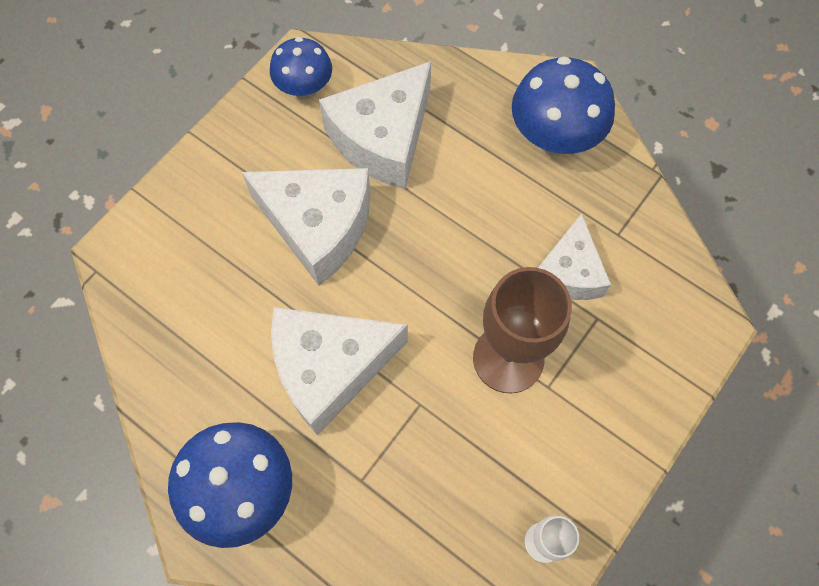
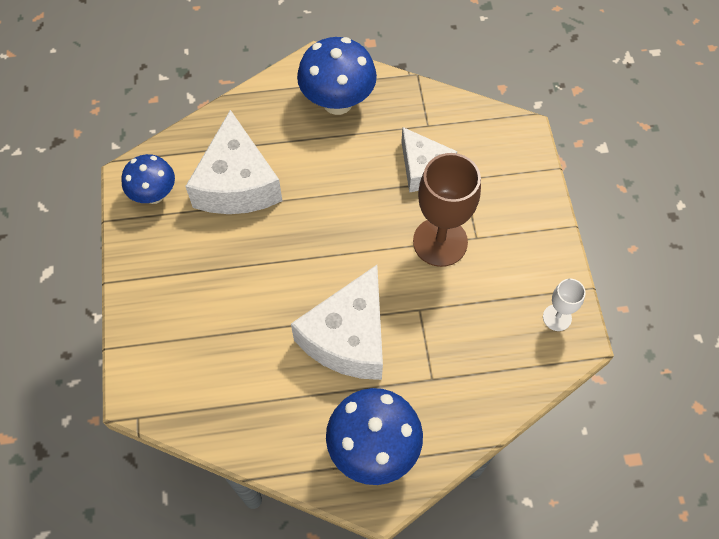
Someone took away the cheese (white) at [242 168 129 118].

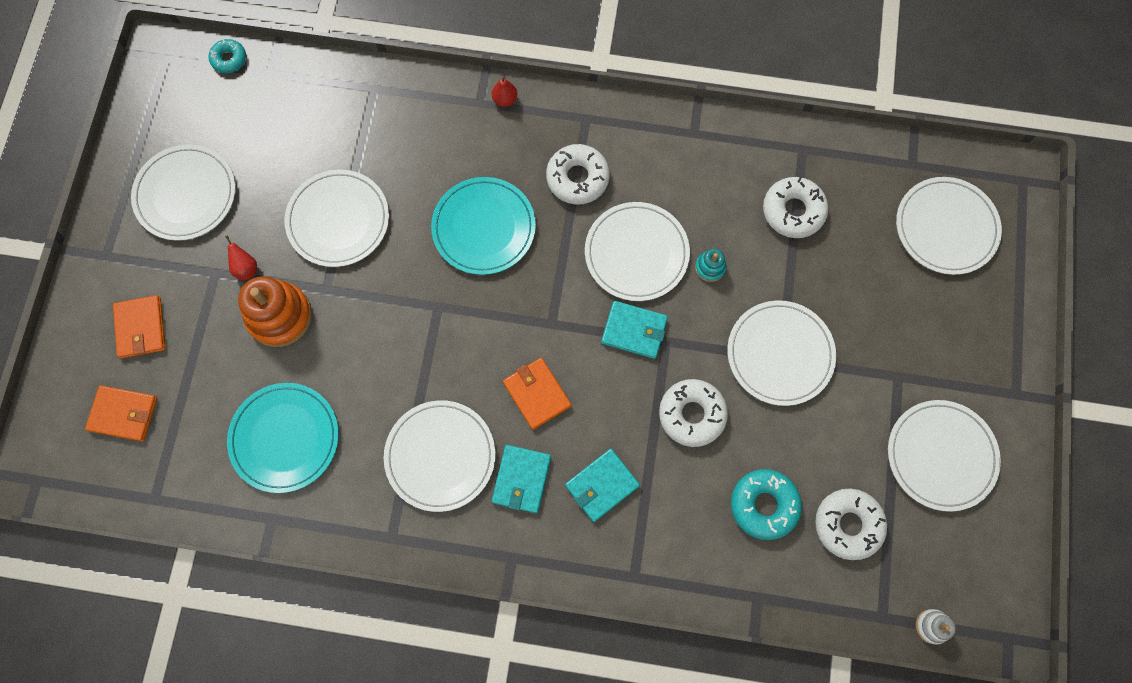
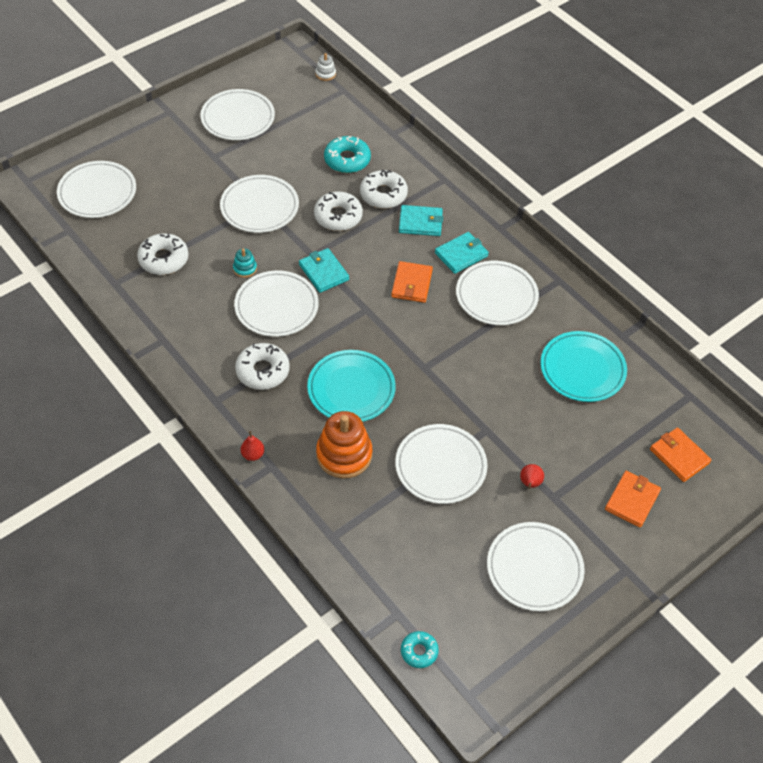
Someone carried the stacking toy (orange) from [238 276 74 71] to [316 411 56 67]. Someone carried the donut (white) from [815 488 72 72] to [360 170 48 39].

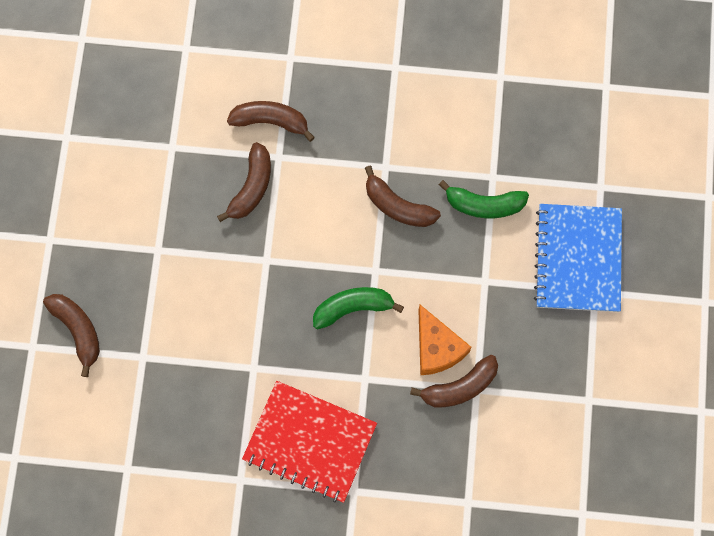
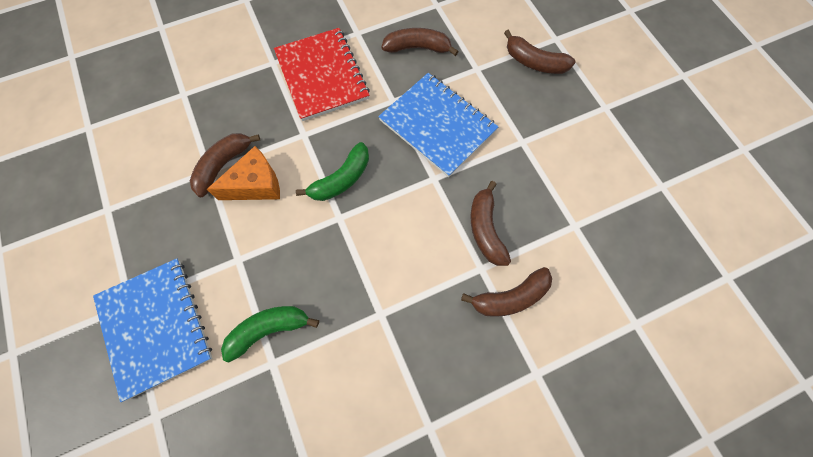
Someone rotated the notebook (red) at [242 381 135 122] by 75 degrees clockwise. Someone carried the banana (brown) from [365 166 76 61] to [382 28 77 28]. Someone rotated the cheese (orange) at [418 305 54 70] by 120 degrees clockwise. Someone put down the notebook (blue) at [378 73 121 104].

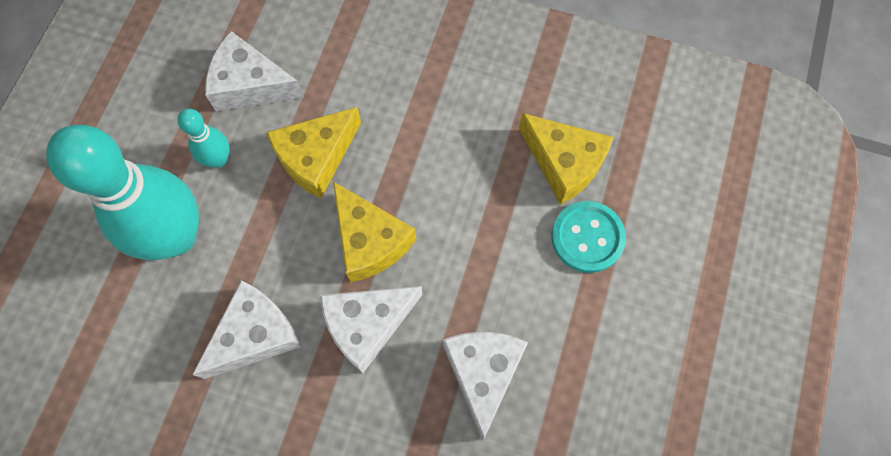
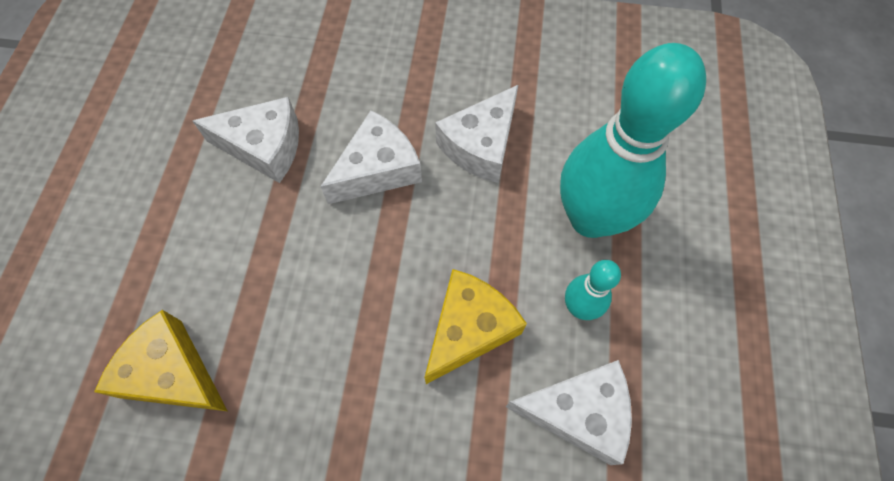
Someone took away the cheese (yellow) at [333 182 83 100]. Someone rotated the cheese (white) at [443 332 85 108] by 75 degrees counterclockwise. Someone took away the button (turquoise) at [552 201 74 72].

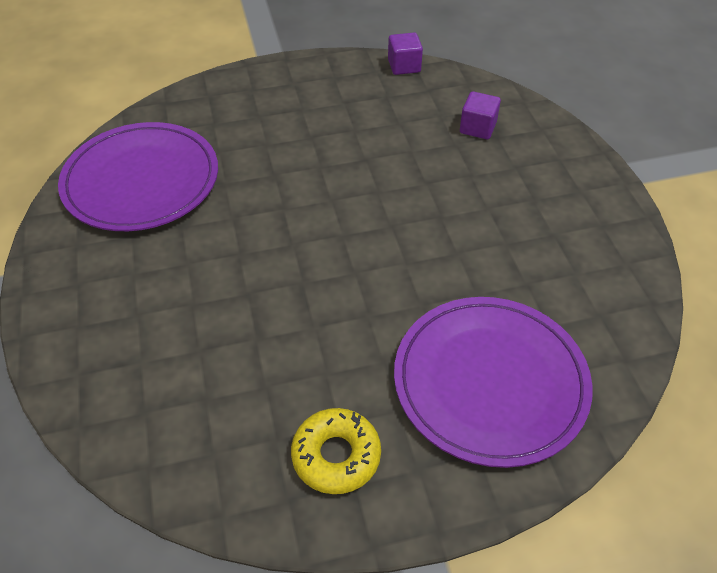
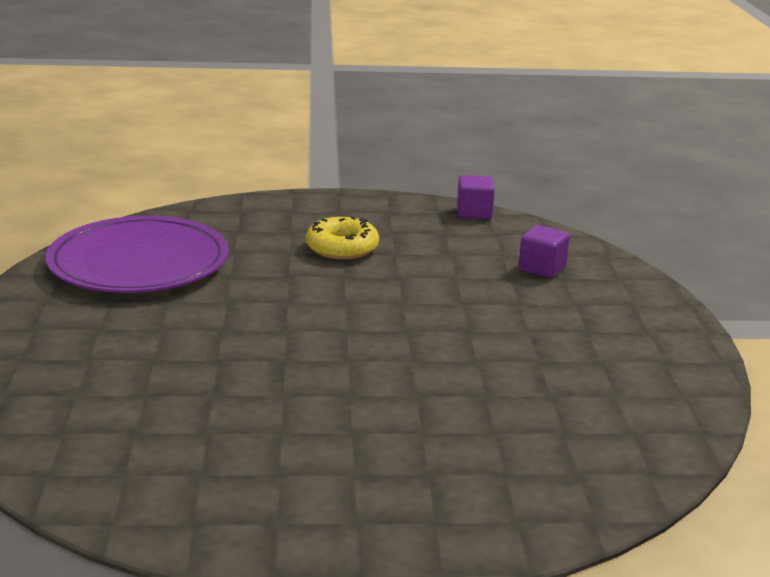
Someone carried the donut (yellow) from [291 408 90 86] to [306 216 73 44]. Someone took away the plate (purple) at [394 297 199 171].

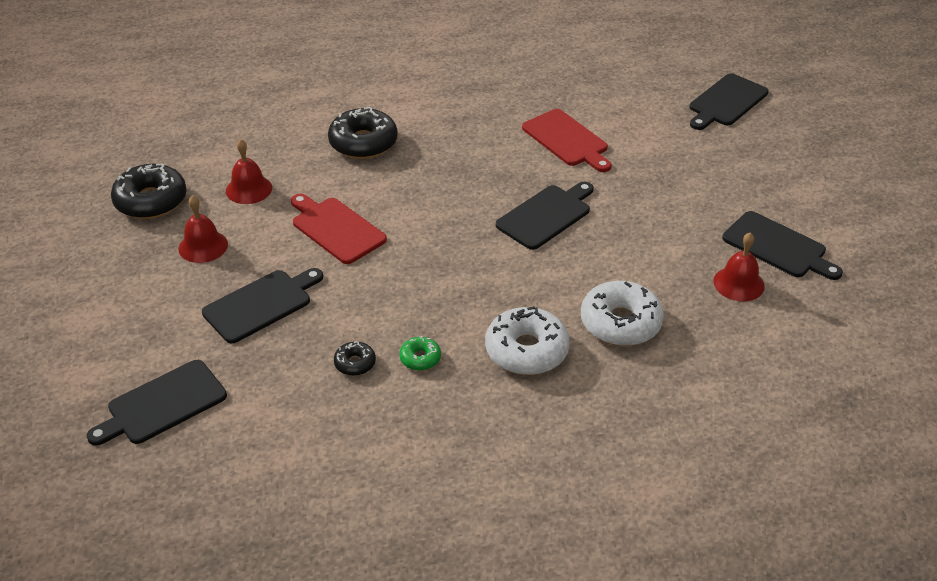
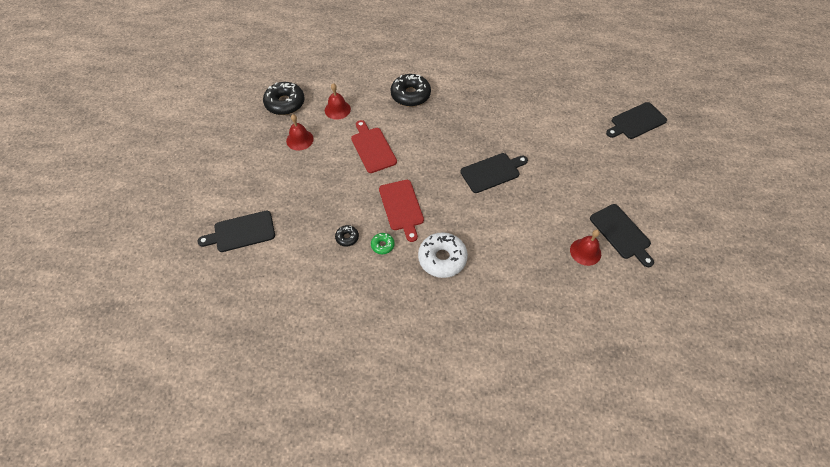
Someone took away the cutting board (black) at [202 268 121 75]. Someone carried the cutting board (red) from [522 109 90 63] to [379 180 45 62]. Someone took away the donut (white) at [581 281 83 65].

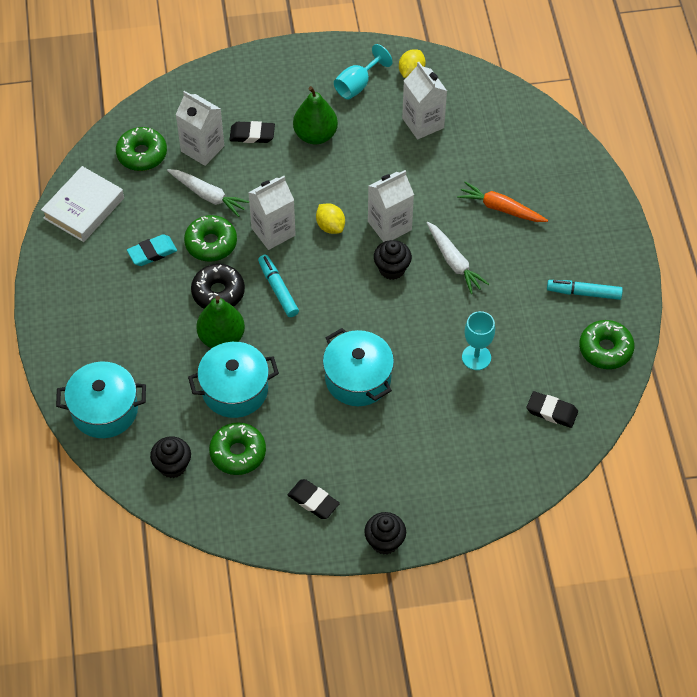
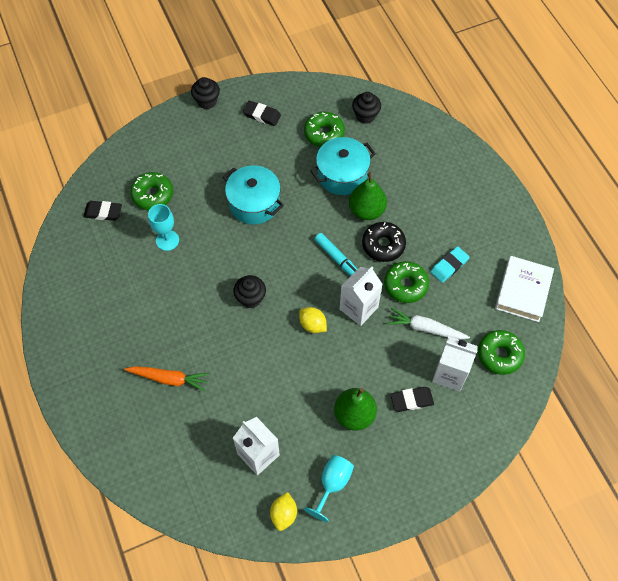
Someone took away the pot (turquoise) at [56 362 90 76]. Someone took away the carton (white) at [368 170 46 72]. Someone took away the carrot (white) at [426 222 63 72]. Someone took away the marker (turquoise) at [547 280 76 20]. Someone carried the donut (green) from [579 320 55 49] to [130 172 43 38].

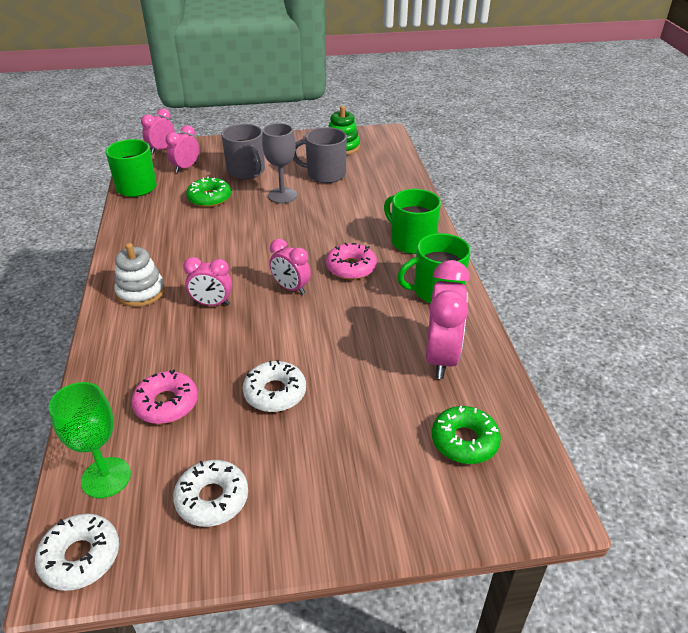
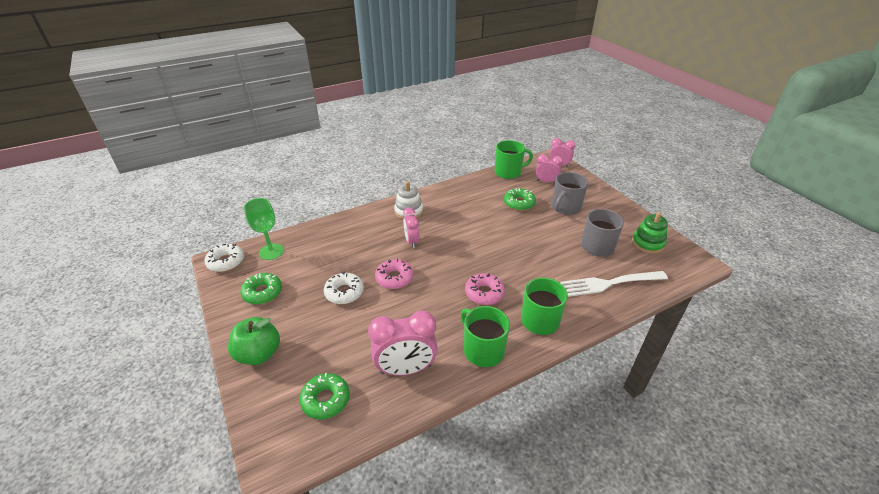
Someone carried the donut (pink) from [131 370 67 54] to [375 259 38 30]. Someone repainted the donut (white) at [173 460 75 67], which became the donut (green) at [240 273 42 32]. Someone took away the goblet (grey) at [262 123 35 81]. Someone took away the clock (pink) at [269 239 42 56]. Someone put down the apple (green) at [228 317 52 48]. Someone put down the fork (white) at [560 271 108 26].

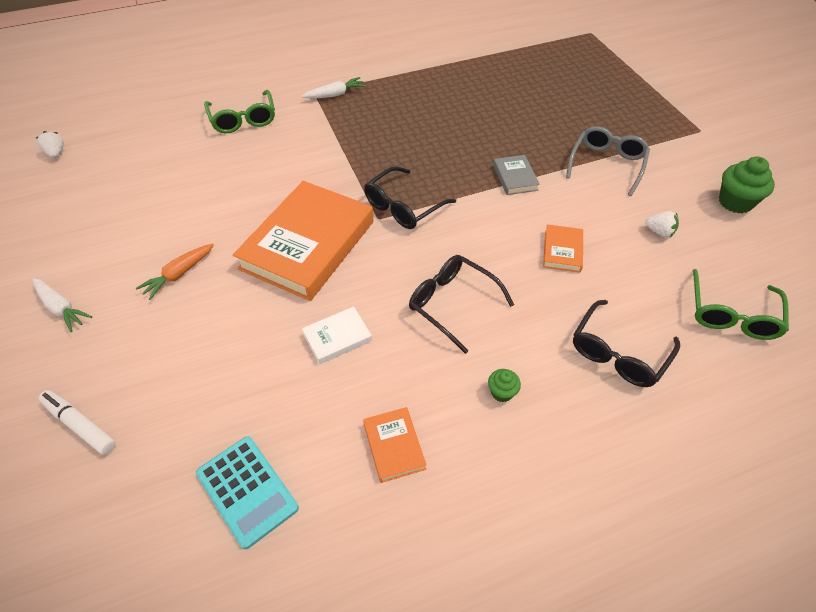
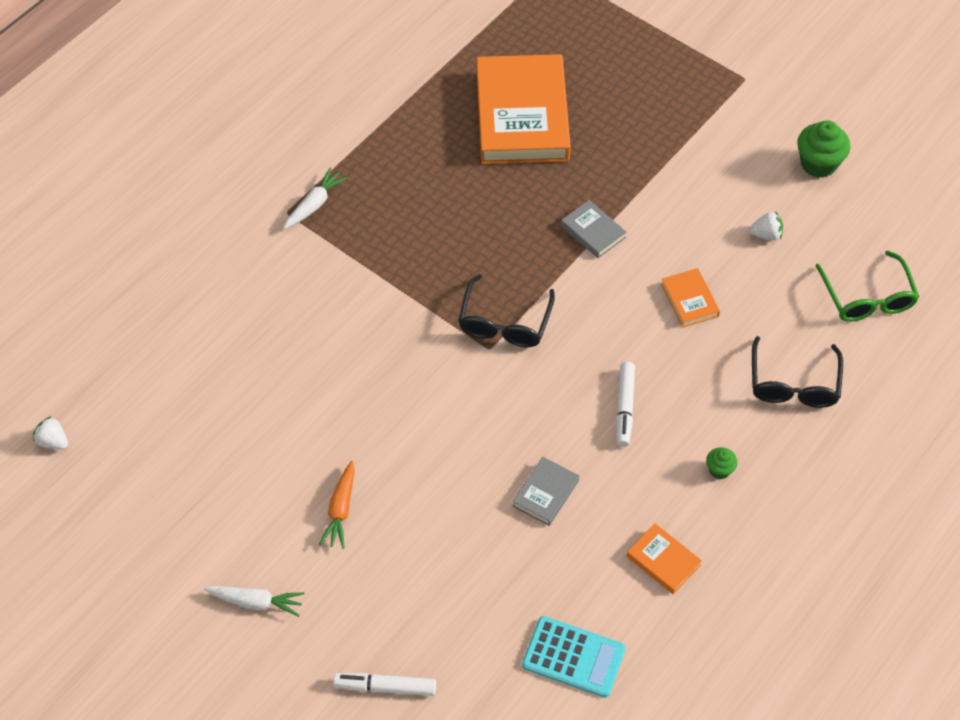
Someone took away the glasses (green) at [204 90 71 43]. Someone carried the book (orange) from [233 181 141 120] to [477 54 94 110]. Someone repainted the book (white) at [302 306 70 58], which became the book (grey) at [513 457 66 69]. Someone swapped the glasses (black) at [409 255 105 99] for the marker (white) at [616 362 19 85]. Someone took away the glasses (grey) at [566 126 84 70].

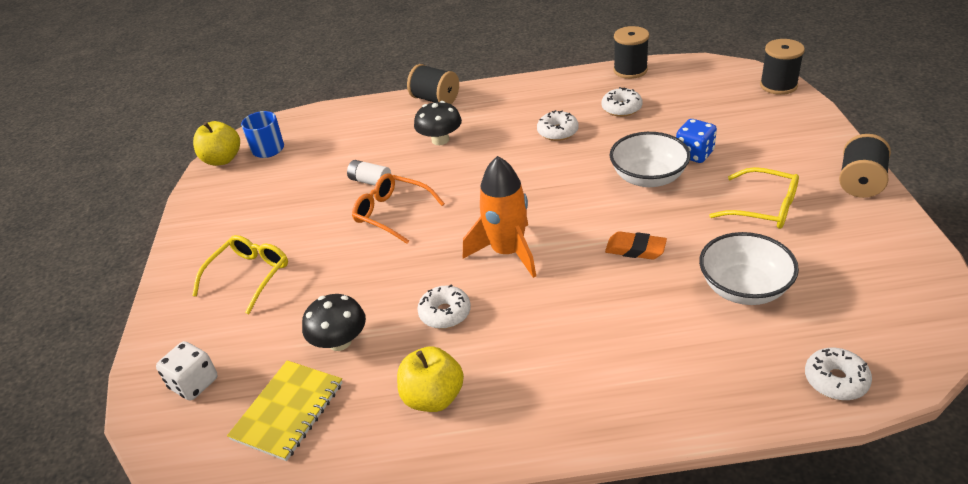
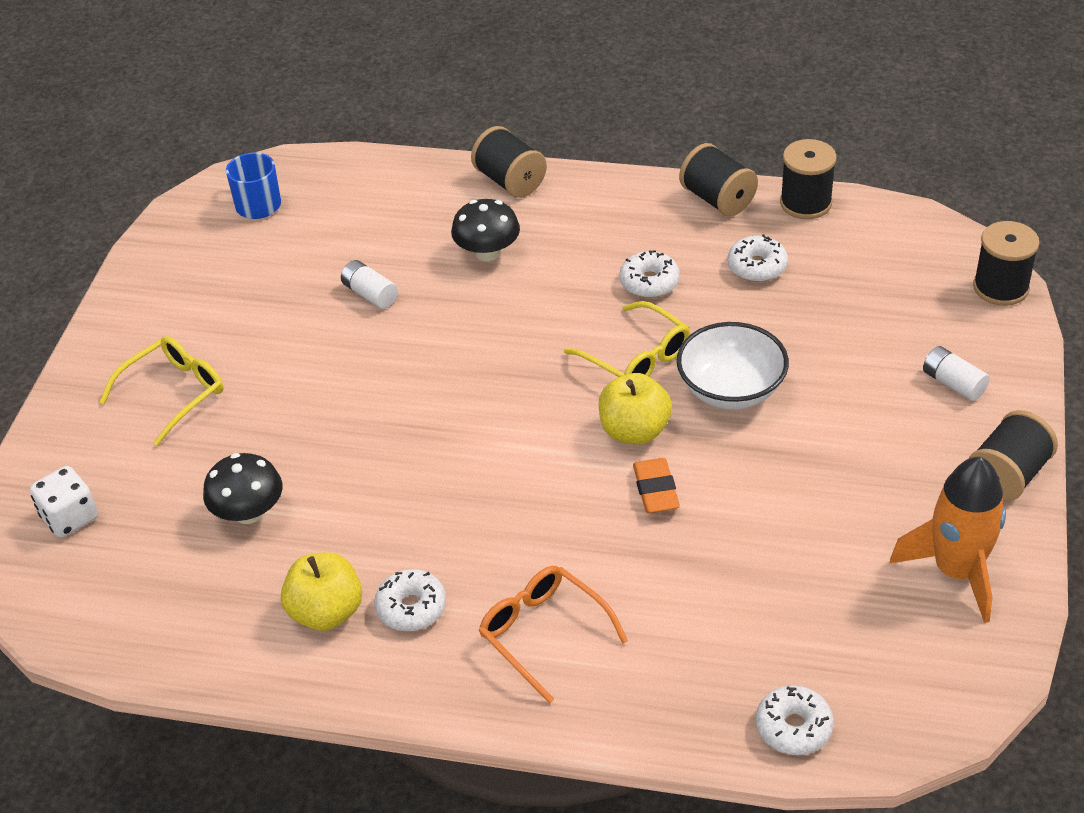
Someone carried the apple (yellow) from [193 121 47 45] to [599 373 73 72]. Someone took away the notebook (yellow) at [227 360 115 101]. Someone carried the glasses (orange) from [352 173 93 71] to [479 566 149 138]. Someone carried the donut (white) from [417 284 54 45] to [374 569 72 62]. Someone carried the rocket (orange) from [463 156 73 122] to [889 457 117 166]. Someone rotated the eraser (orange) at [605 231 62 29] by 45 degrees clockwise. Someone took away the dice (blue) at [676 119 41 44]. Someone took away the bowl (white) at [699 232 100 73]. Someone carried the glasses (yellow) from [709 167 90 62] to [564 301 126 76]. Someone put down the spool (black) at [679 143 79 73]. Someone put down the battery (white) at [923 346 67 55].

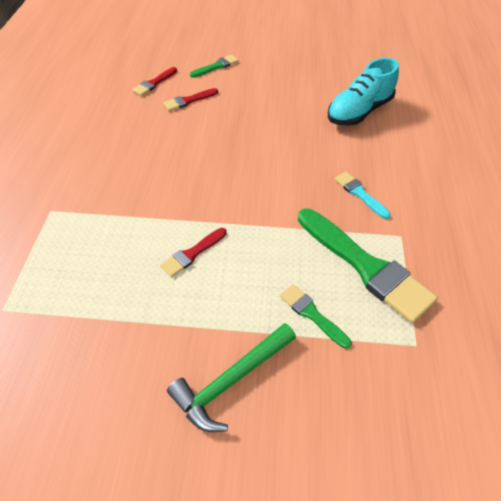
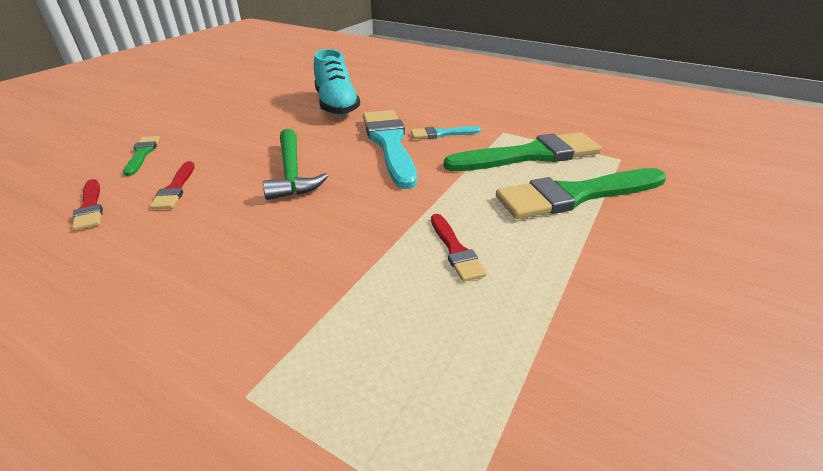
Someone carried the hammer (green) from [167 323 129 109] to [263 129 65 71]. Someone scaled the brush (green) at [280 284 71 65] by 2.07. Someone put down the brush (turquoise) at [363 110 54 79].

